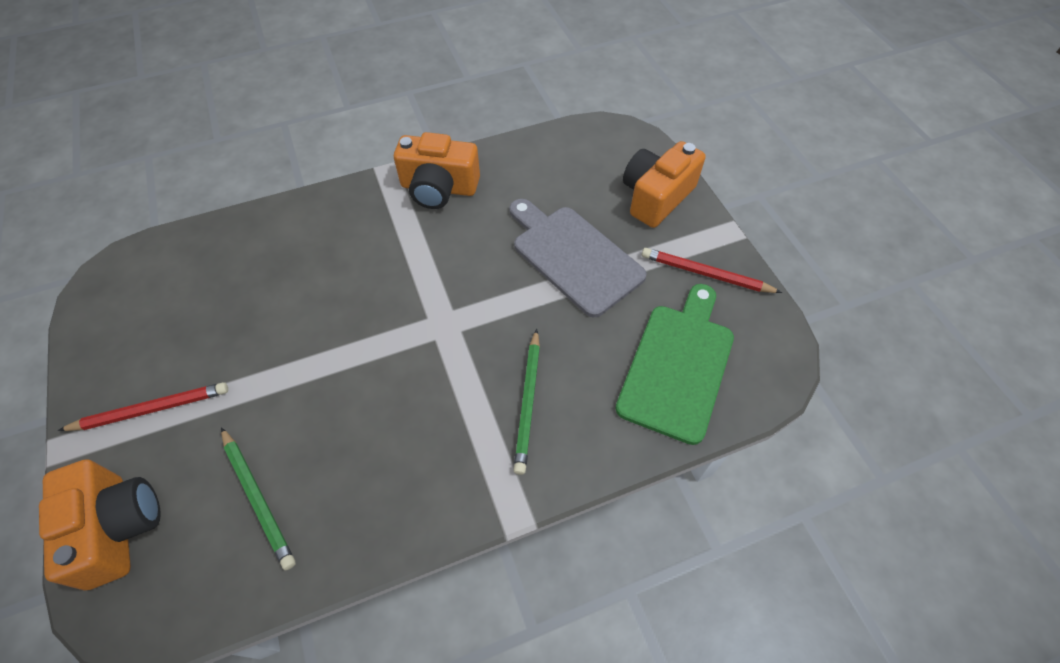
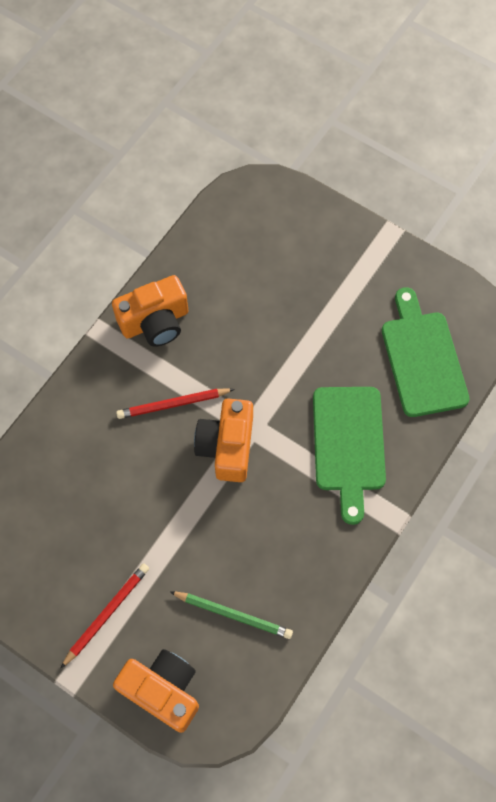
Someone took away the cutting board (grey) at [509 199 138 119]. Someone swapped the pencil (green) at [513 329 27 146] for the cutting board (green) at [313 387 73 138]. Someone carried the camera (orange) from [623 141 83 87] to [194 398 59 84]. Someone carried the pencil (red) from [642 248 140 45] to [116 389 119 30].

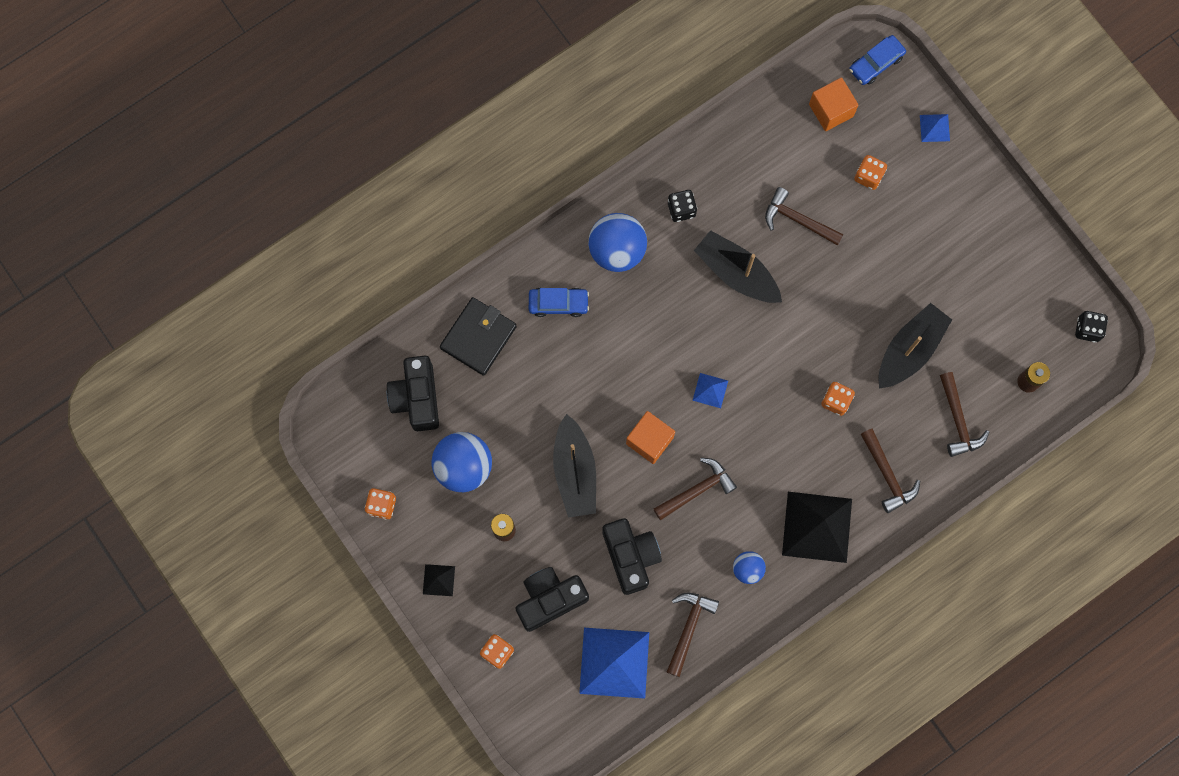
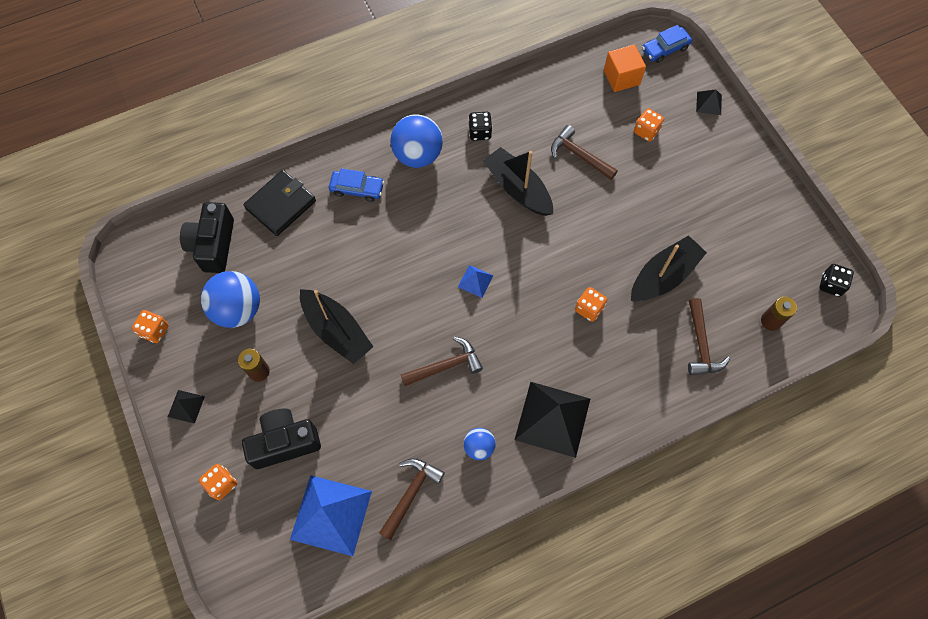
Someone rotated the boat (black) at [553 414 43 104] by 45 degrees counterclockwise. Someone took away the camera (black) at [602 518 60 77]. Someone took away the cube (orange) at [626 411 49 53]. Someone took away the hammer (brown) at [861 429 59 84]. Someone repainted the pyramid (blue) at [920 114 30 28], which became the pyramid (black) at [696 89 26 26].

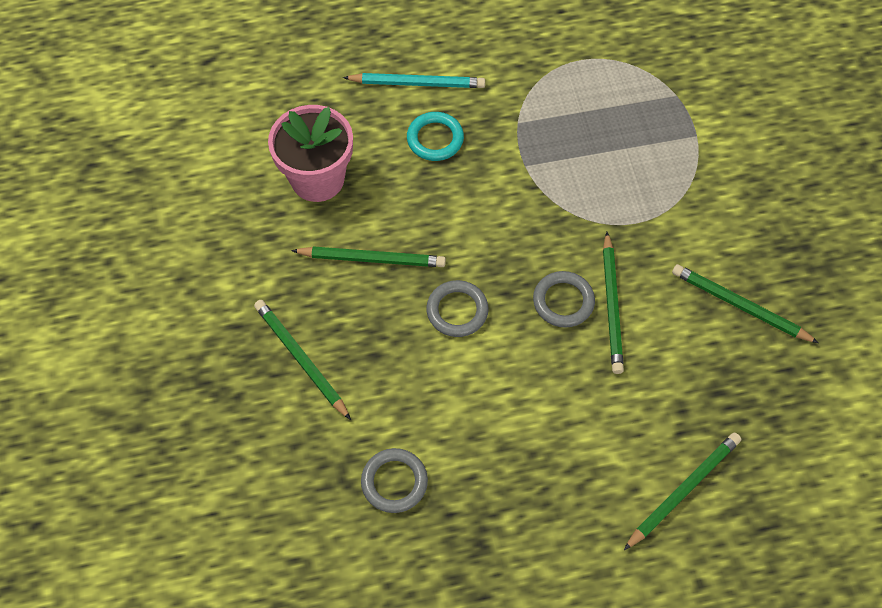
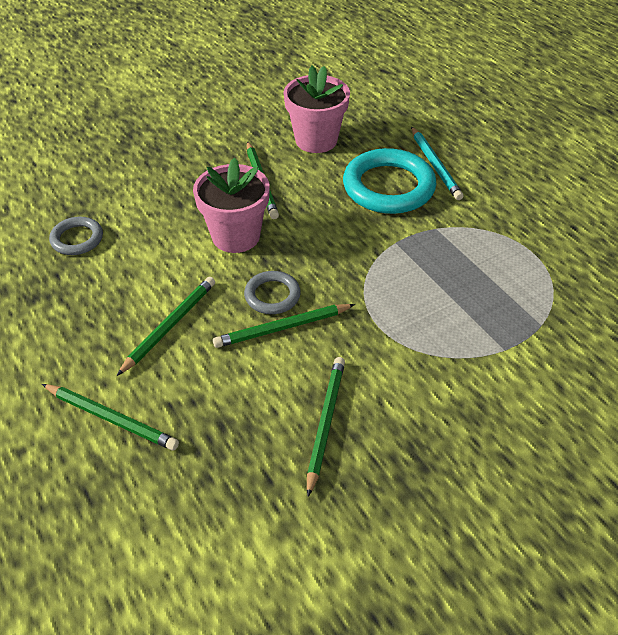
Someone carried the pencil (green) from [254 300 97 120] to [117 277 98 99]. Someone scaled the ring (turquoise) at [407 112 57 49] by 1.89. Someone swapped the ring (grey) at [426 280 63 57] for the flower pot (pink) at [193 157 77 96].

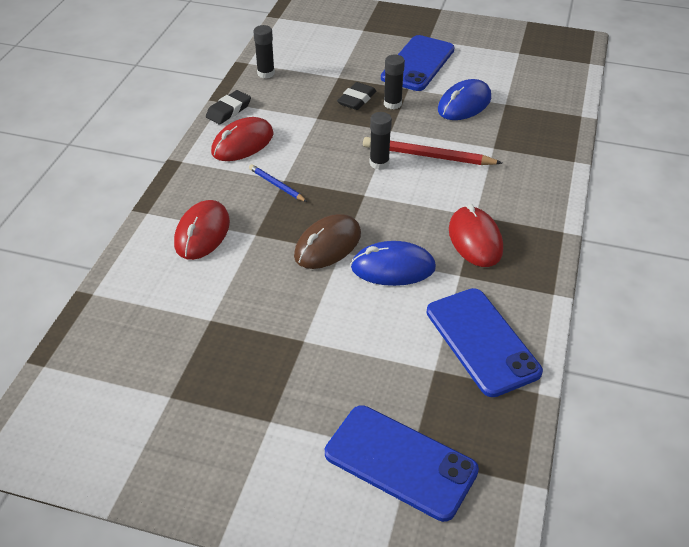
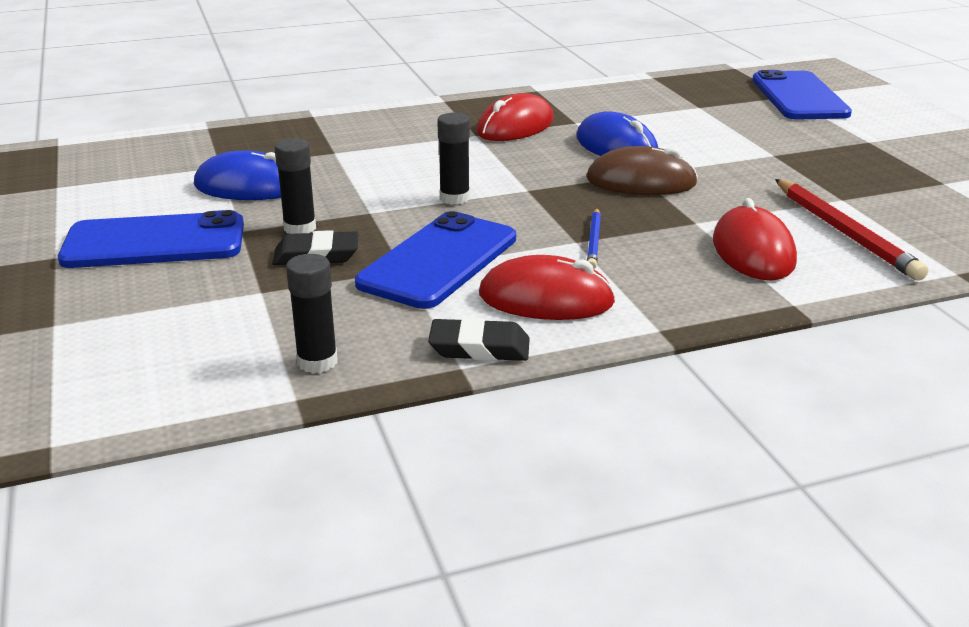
Someone rotated the mouse (red) at [174 200 56 60] by 75 degrees counterclockwise. Someone carried the pencil (red) from [363 137 139 28] to [775 179 153 102]. Someone carried the phone (blue) from [427 288 116 109] to [355 211 161 98].

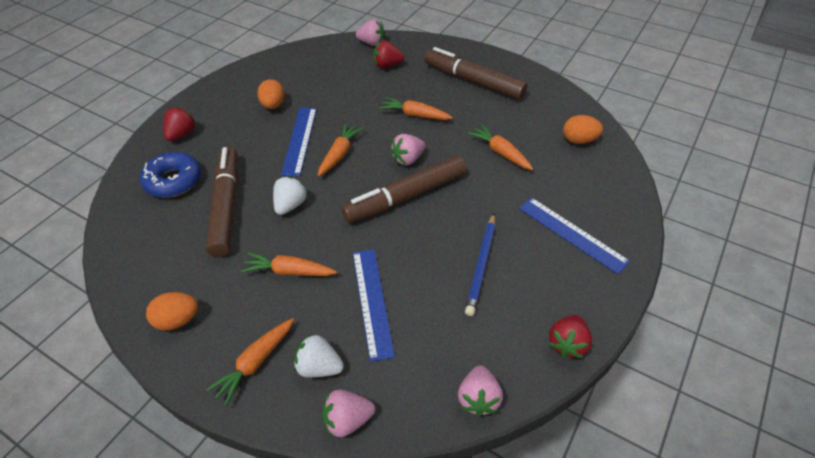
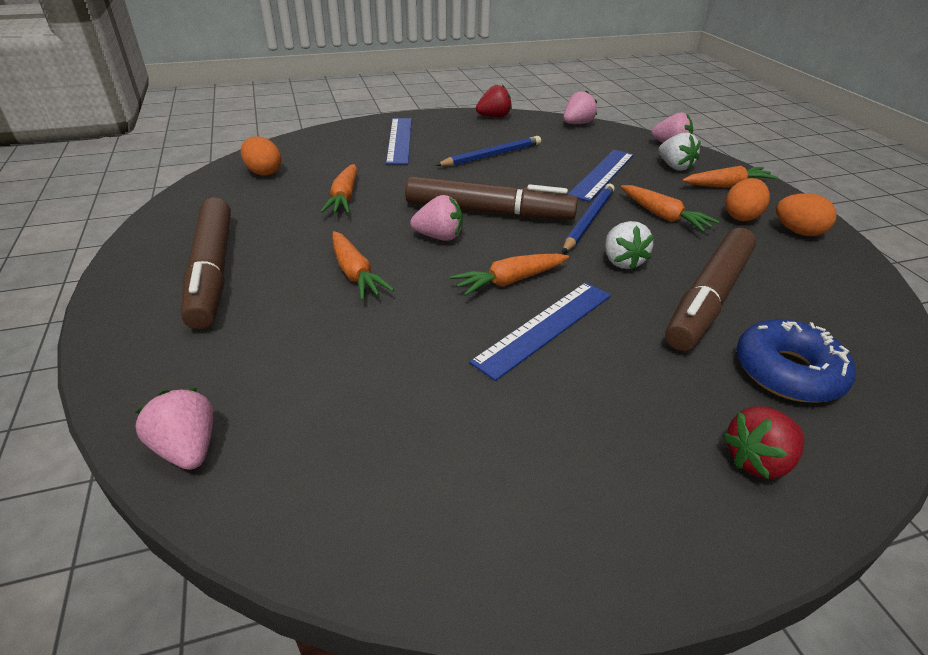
Someone carried the egg (orange) from [257 79 28 30] to [725 178 45 43]. Someone rotated the strawberry (white) at [273 176 35 39] by 75 degrees counterclockwise. Someone took away the strawberry (red) at [373 40 31 28]. Someone put down the pencil (blue) at [563 184 52 69].

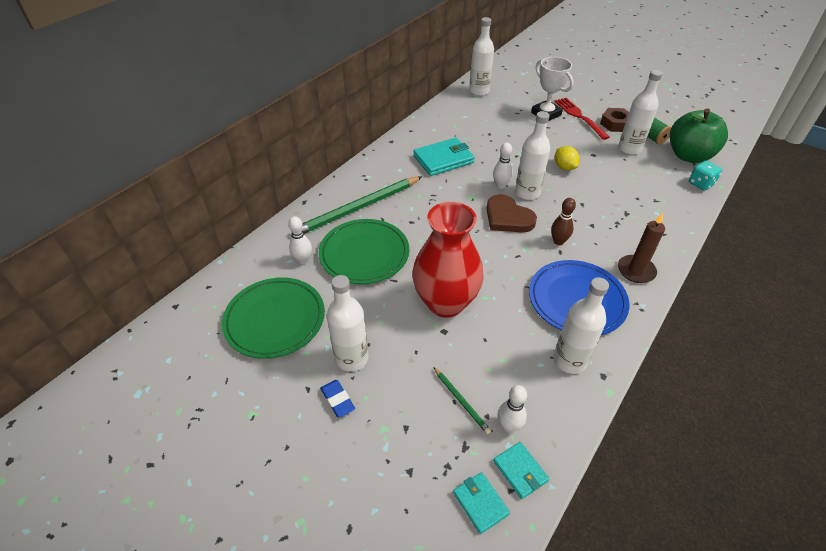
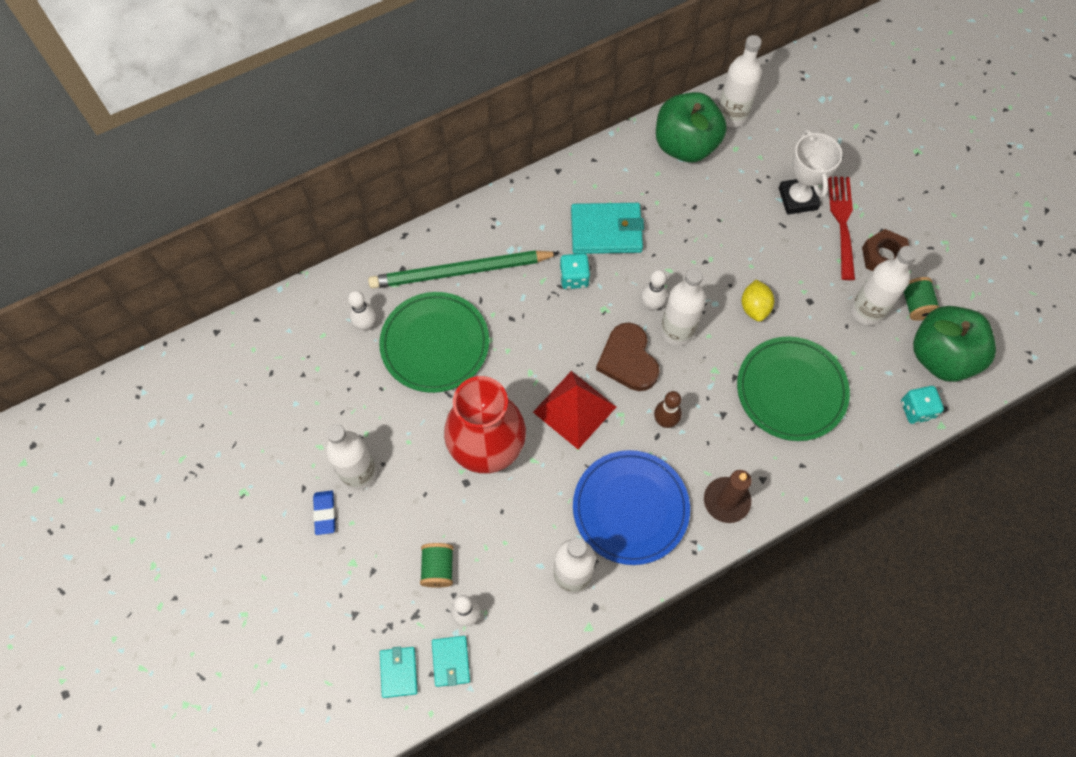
Someone carried the plate (green) from [222 277 103 82] to [737 337 113 104]. Someone swapped the pencil (green) at [433 367 58 67] for the spool (green) at [420 543 34 45]. Someone put down the pyramid (red) at [533 371 83 78]. Someone put down the dice (turquoise) at [560 253 30 36]. Someone put down the apple (green) at [656 92 71 70].

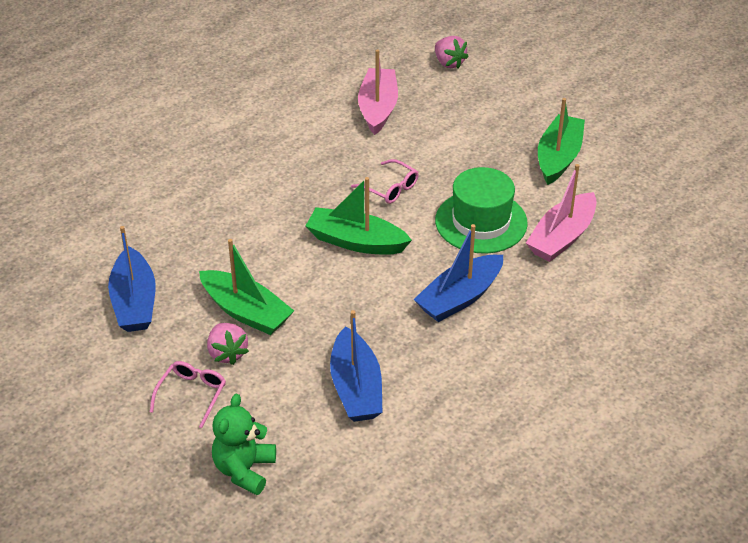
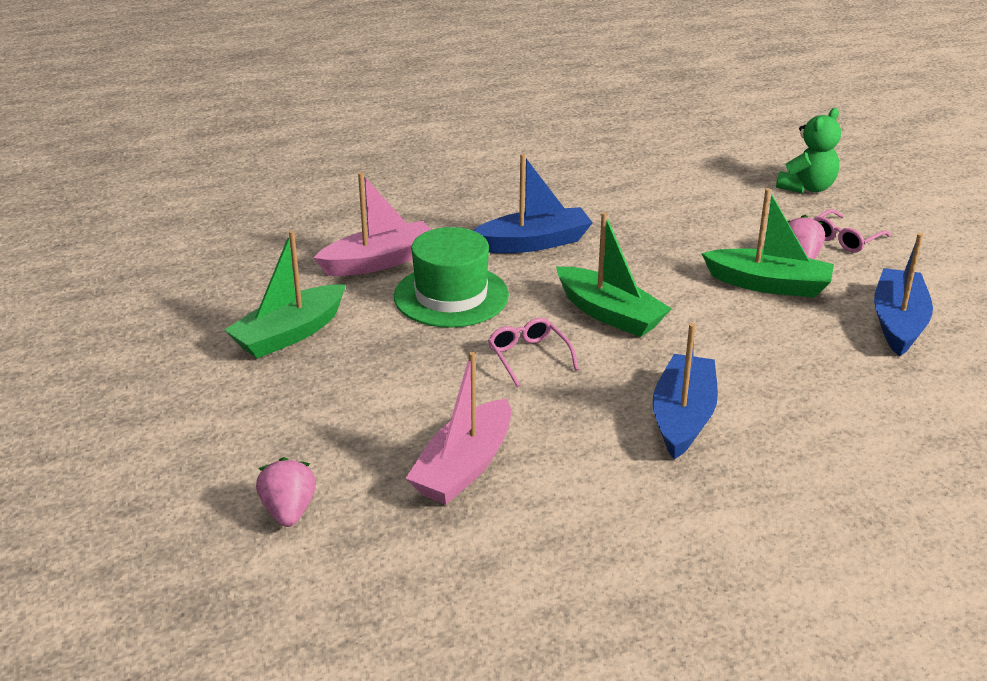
Someone rotated the boat (green) at [199 239 95 96] by 135 degrees clockwise. Someone carried the boat (blue) from [330 310 52 112] to [653 323 65 136].

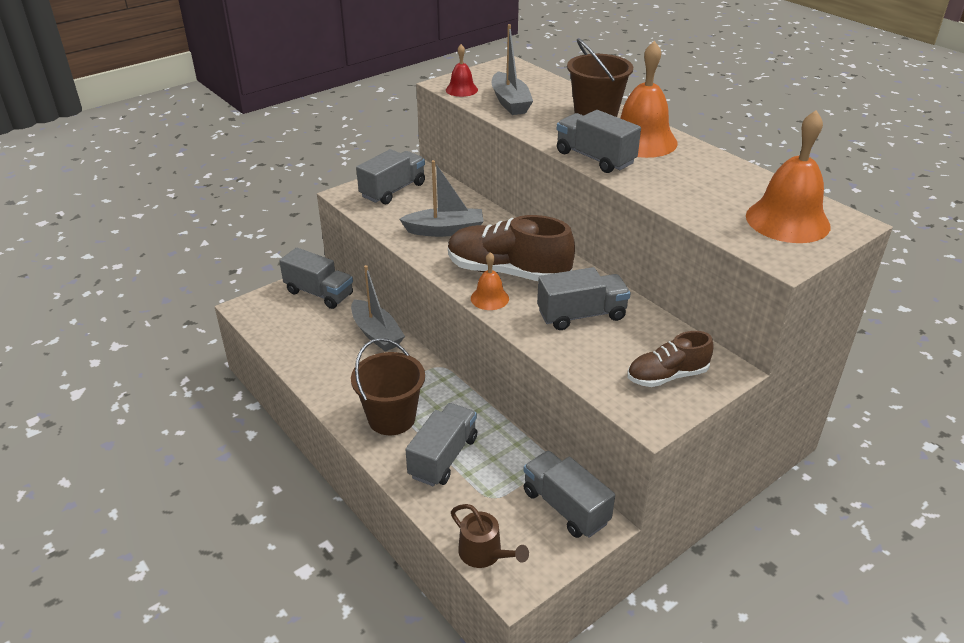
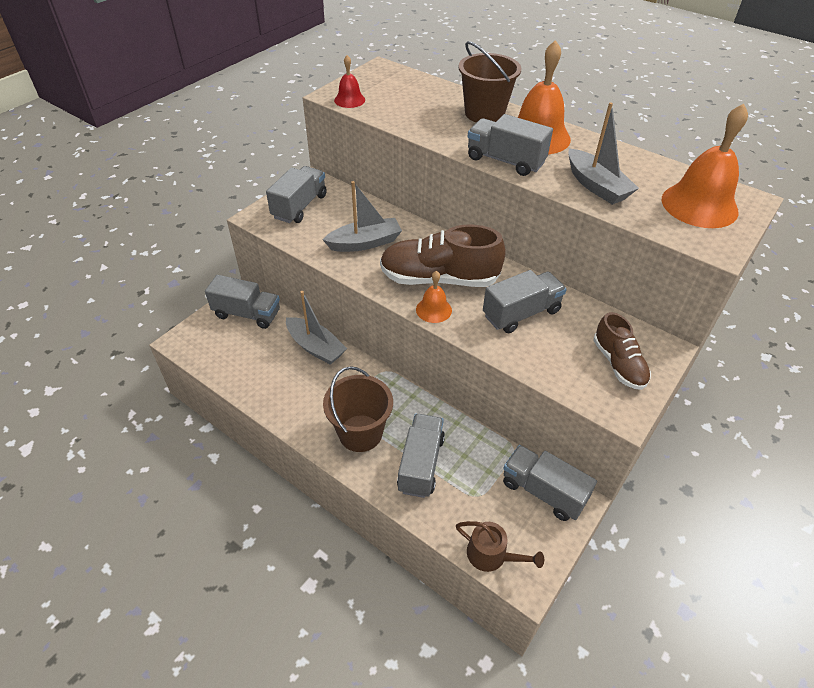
Someone carried the boat (grey) from [492 24 41 91] to [568 102 71 103]. Someone rotated the shoe (brown) at [627 331 87 56] by 75 degrees counterclockwise.

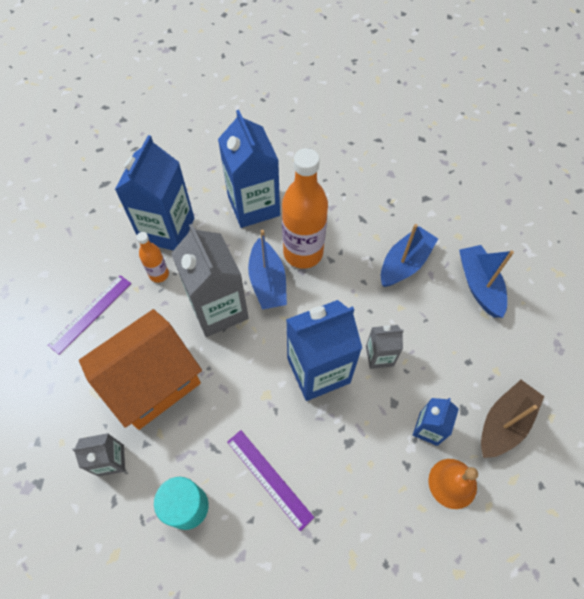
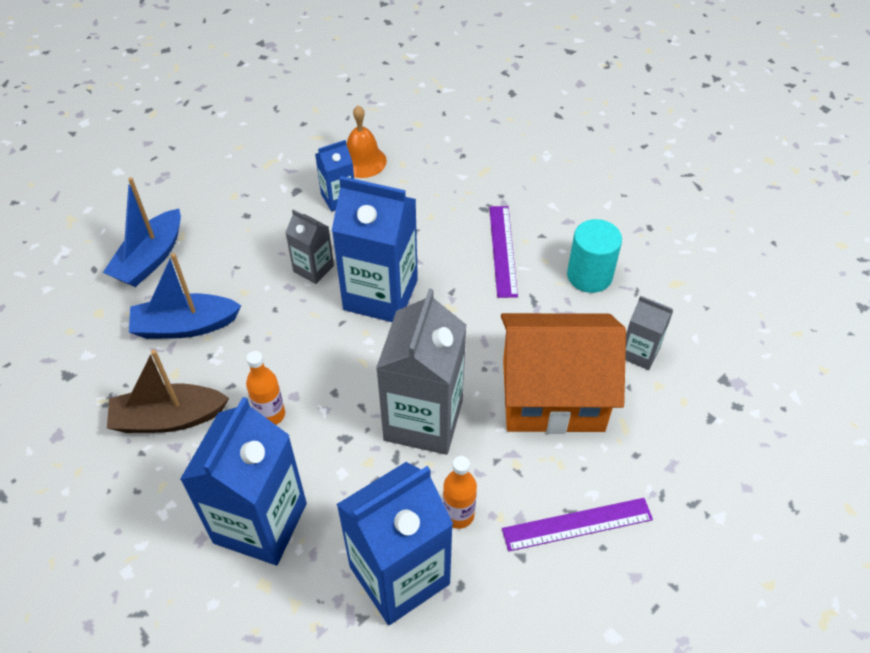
Someone took away the boat (blue) at [248 230 39 80]. Someone scaled the bottle (orange) at [282 148 46 121] by 0.49. Someone carried the boat (brown) from [481 380 64 78] to [107 350 122 83].

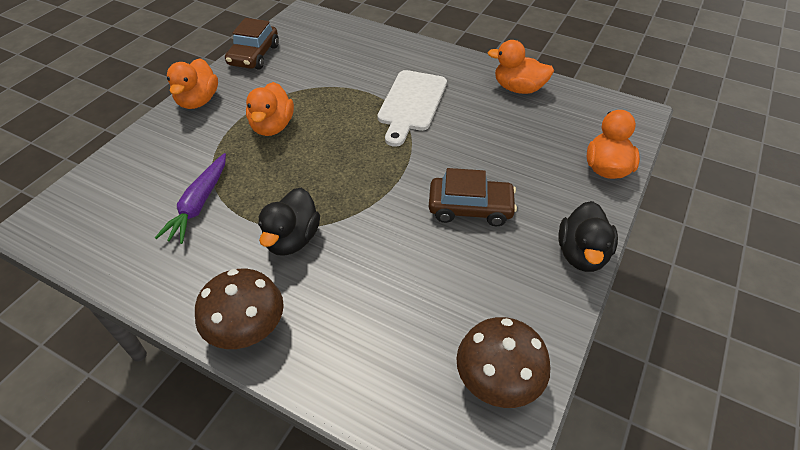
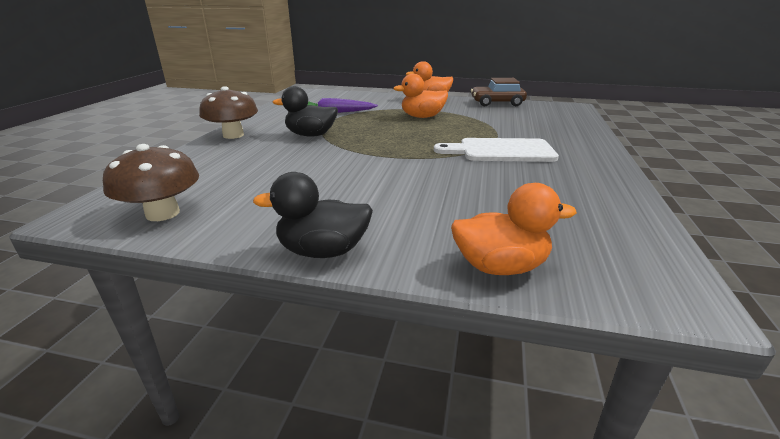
Someone took away the car (brown) at [429 168 88 58]. Someone took away the duck (orange) at [487 40 67 54].

